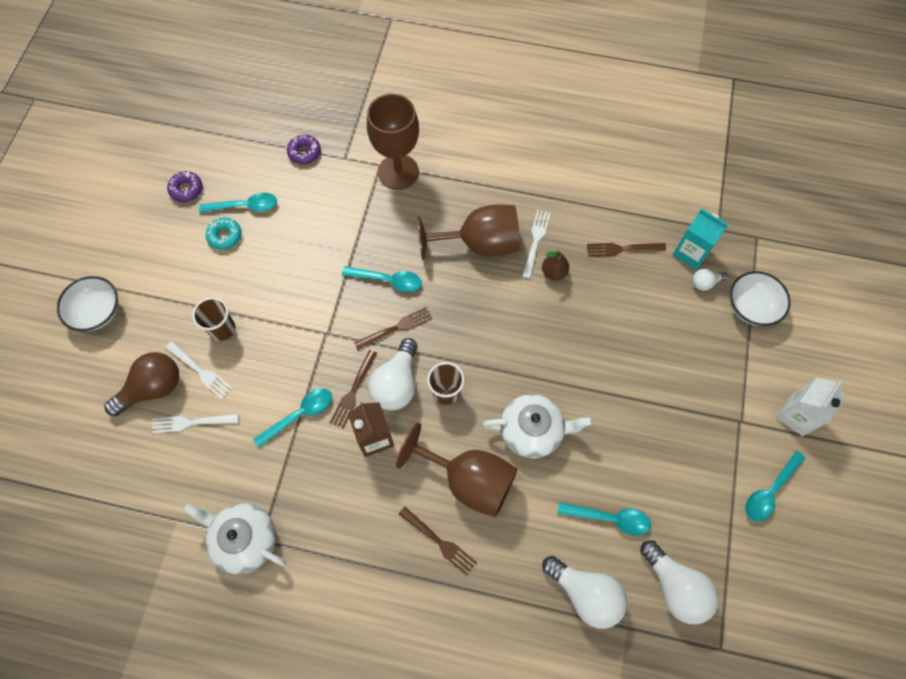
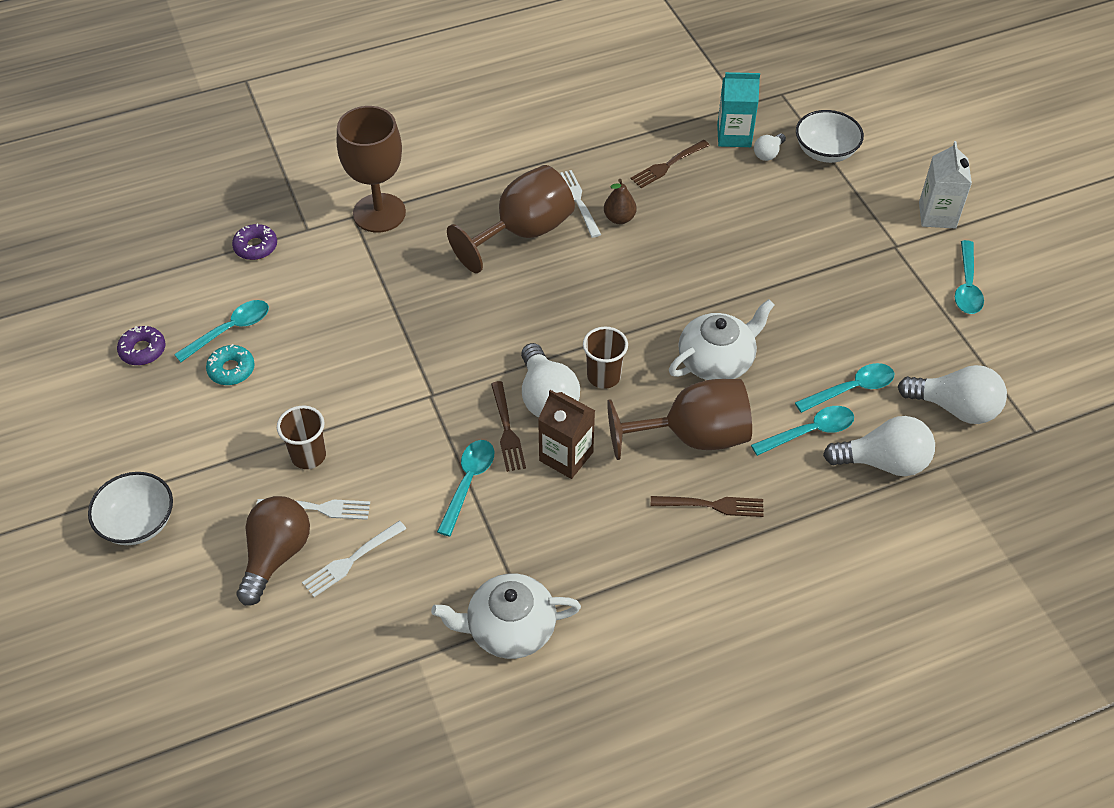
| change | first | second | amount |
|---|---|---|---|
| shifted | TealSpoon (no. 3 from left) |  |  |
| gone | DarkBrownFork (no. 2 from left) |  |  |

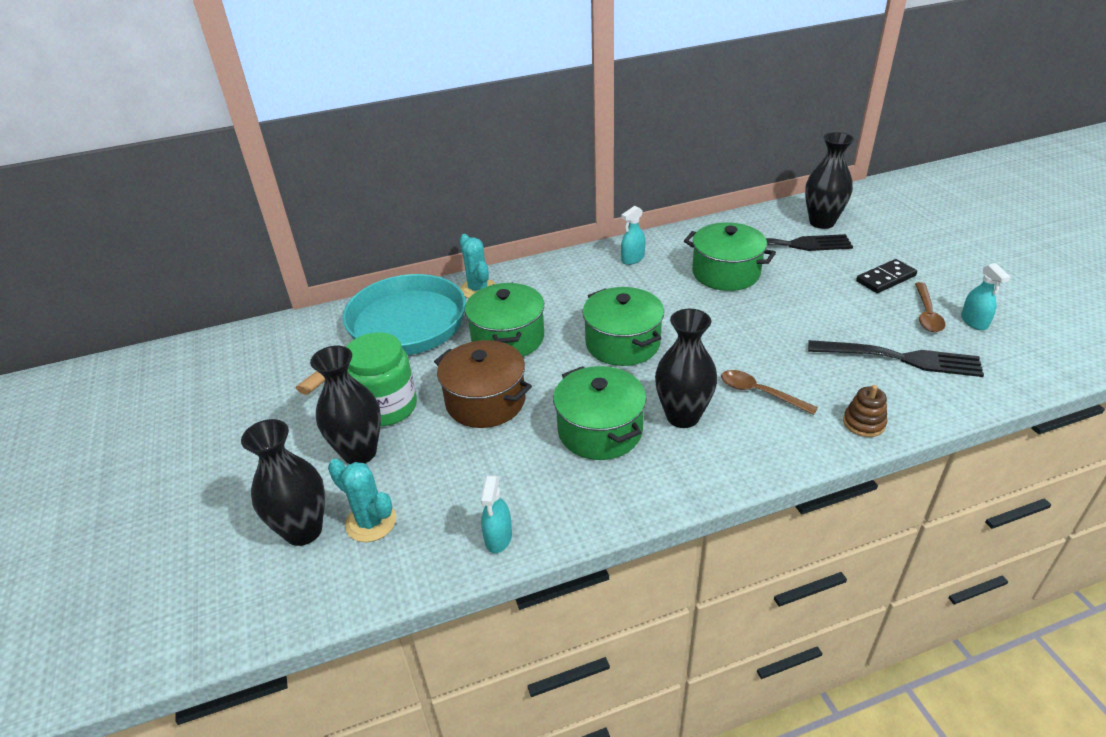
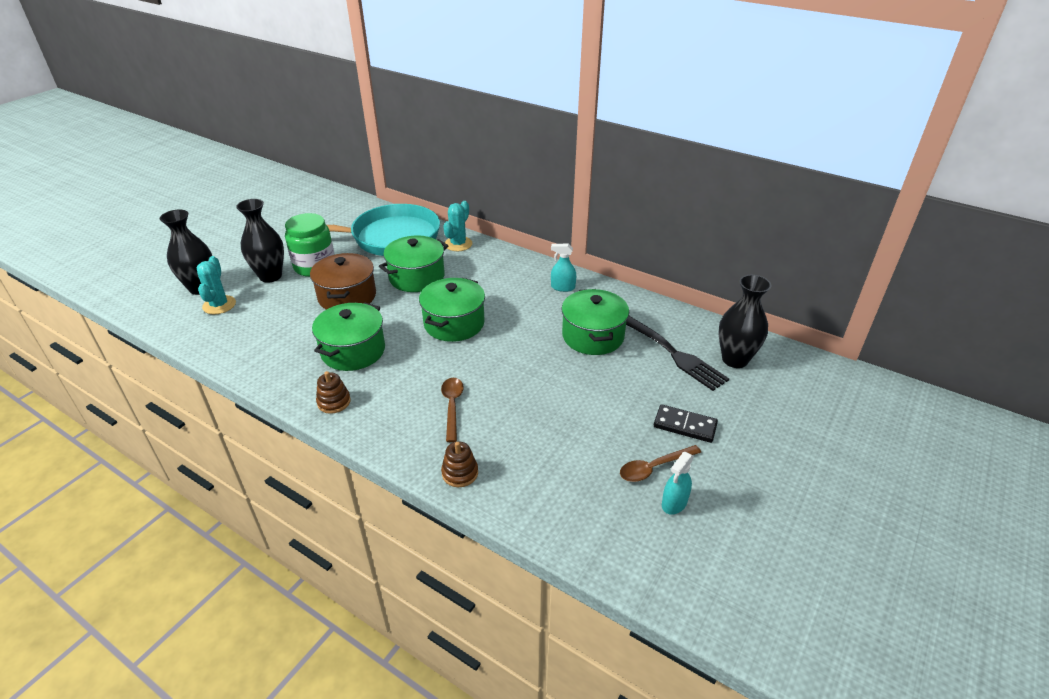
| change | first | second | amount |
|---|---|---|---|
| gone | BlackTallVase (no. 3 from left) |  |  |
| gone | BlackFork (no. 2 from left) |  |  |
| gone | TealSprayCleaner (no. 1 from left) |  |  |
| new |  | DarkBrownRingStacker (no. 1 from left) |  |

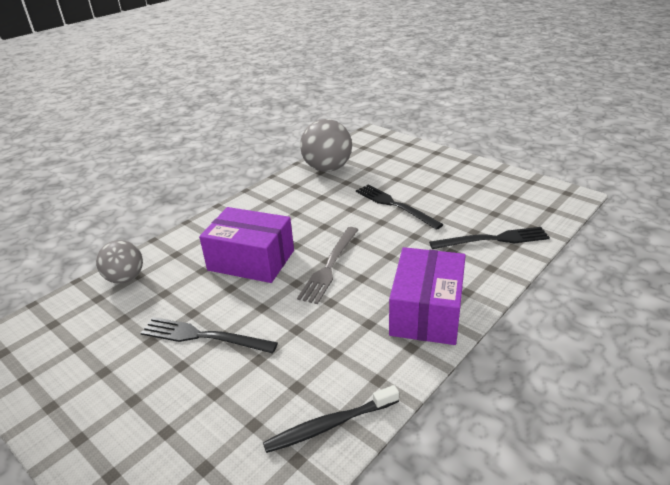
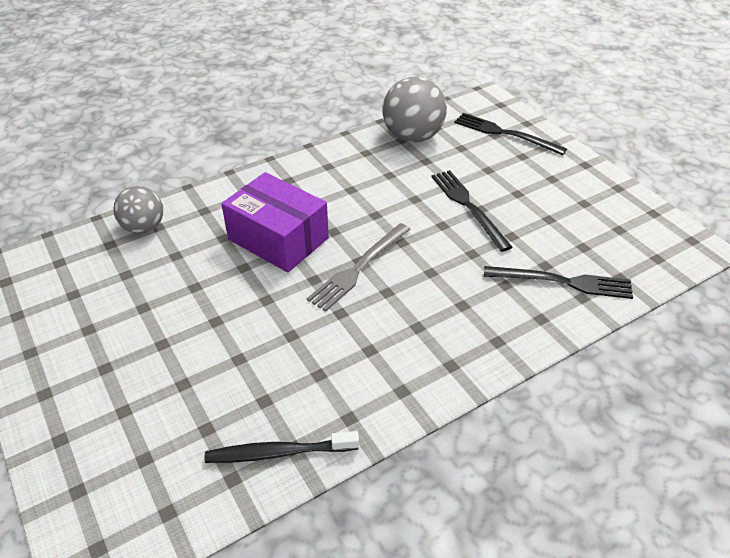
| change | first | second | amount |
|---|---|---|---|
| gone | RoyalPurplePackage (no. 2 from left) |  |  |
| shifted | BlackFork (no. 1 from left in the first image) | BlackFork (no. 2 from left) |  |

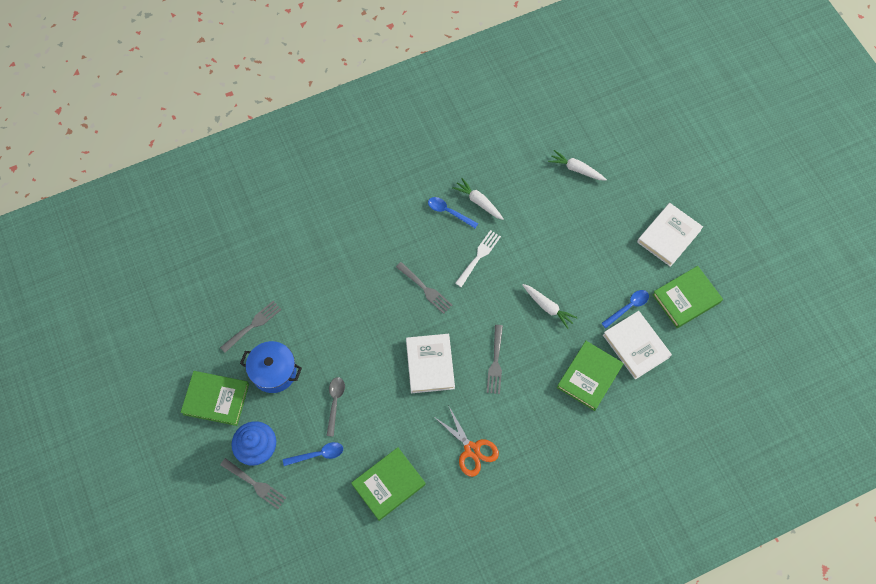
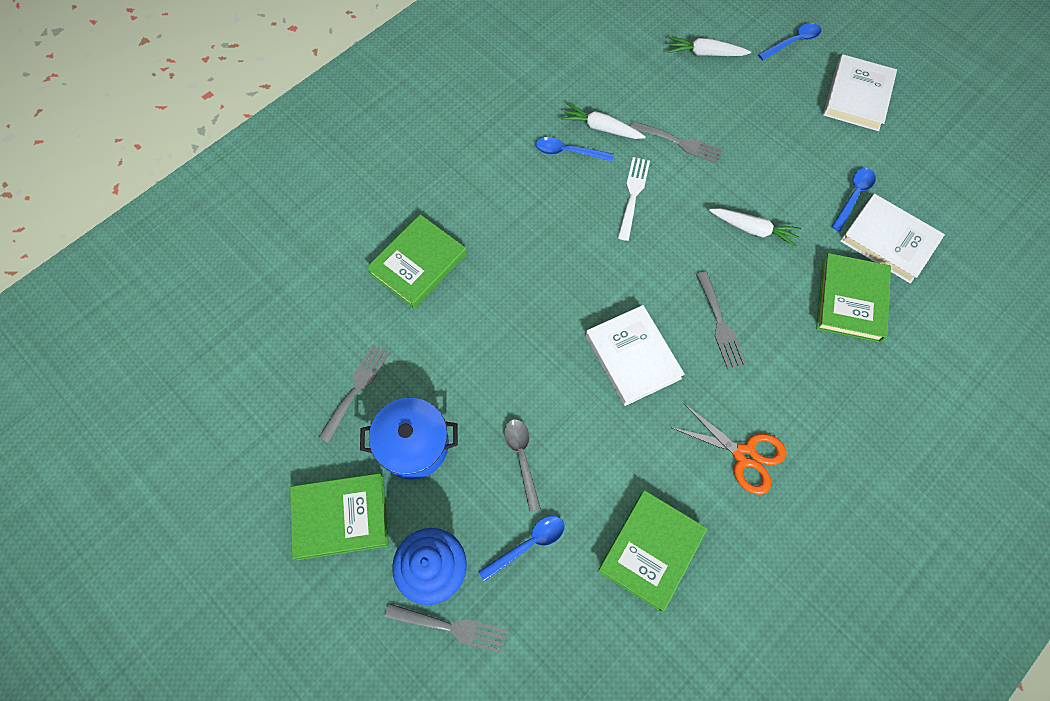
| change | first | second | amount |
|---|---|---|---|
| shifted | AshGreyFork (no. 3 from left) |  |  |
| shifted | LeafGreenHardback (no. 4 from left in the first image) | LeafGreenHardback (no. 2 from left) |  |
| new |  | RoyalBlueSpoon (no. 3 from left) |  |

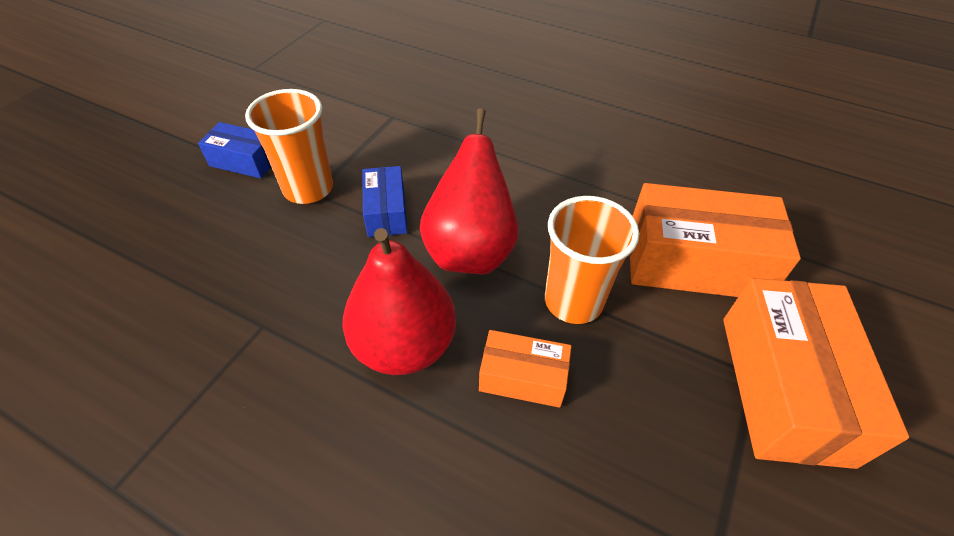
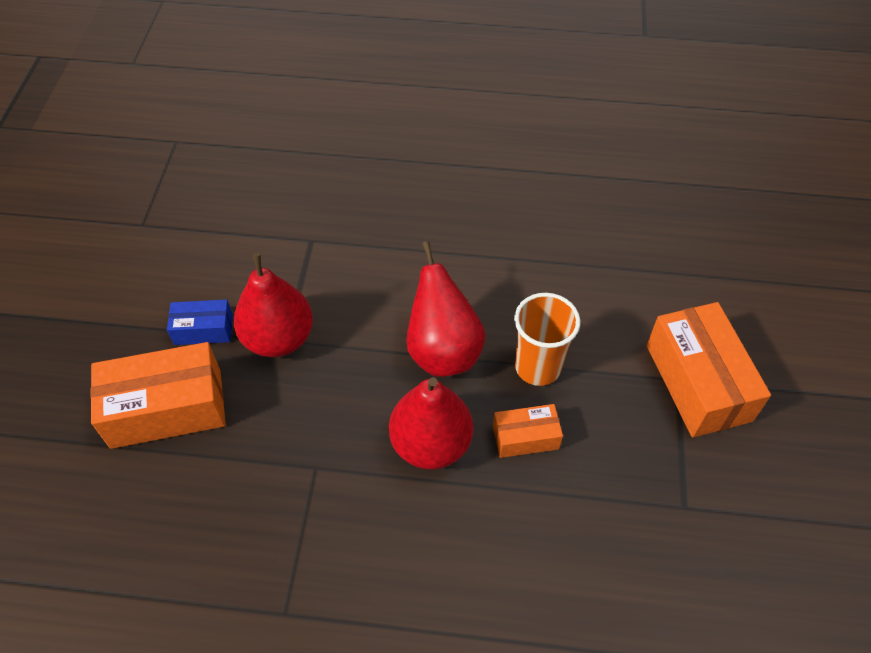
| change | first | second | amount |
|---|---|---|---|
| swapped | BrightOrangeBeaker (no. 1 from left) | ScarletPear (no. 1 from left) |  |
| gone | RoyalBluePackage (no. 2 from left) |  |  |
| shifted | BrightOrangePackage (no. 2 from left in the first image) | BrightOrangePackage (no. 1 from left) |  |

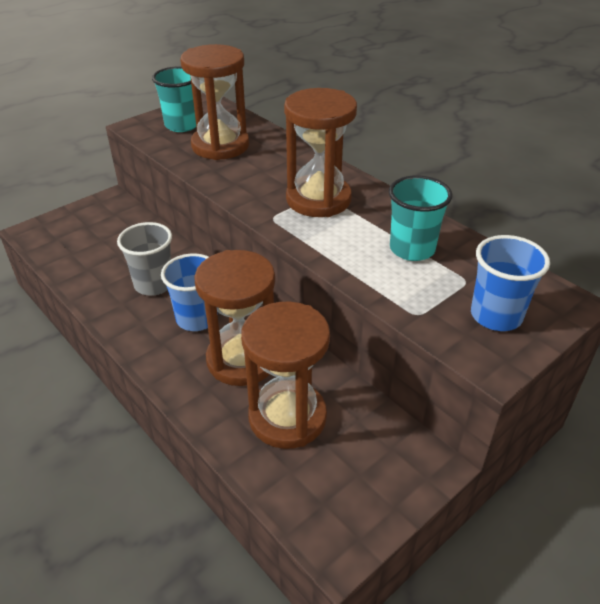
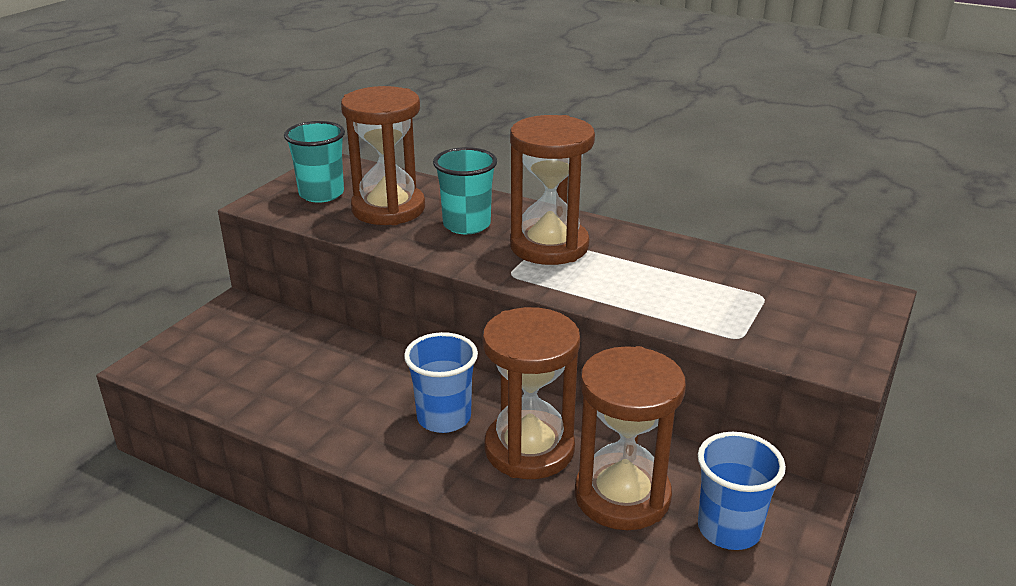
| change | first | second | amount |
|---|---|---|---|
| shifted | TealBeaker (no. 2 from left) |  |  |
| gone | AshGreyBeaker |  |  |
| shifted | RoyalBlueBeaker (no. 2 from left) |  |  |

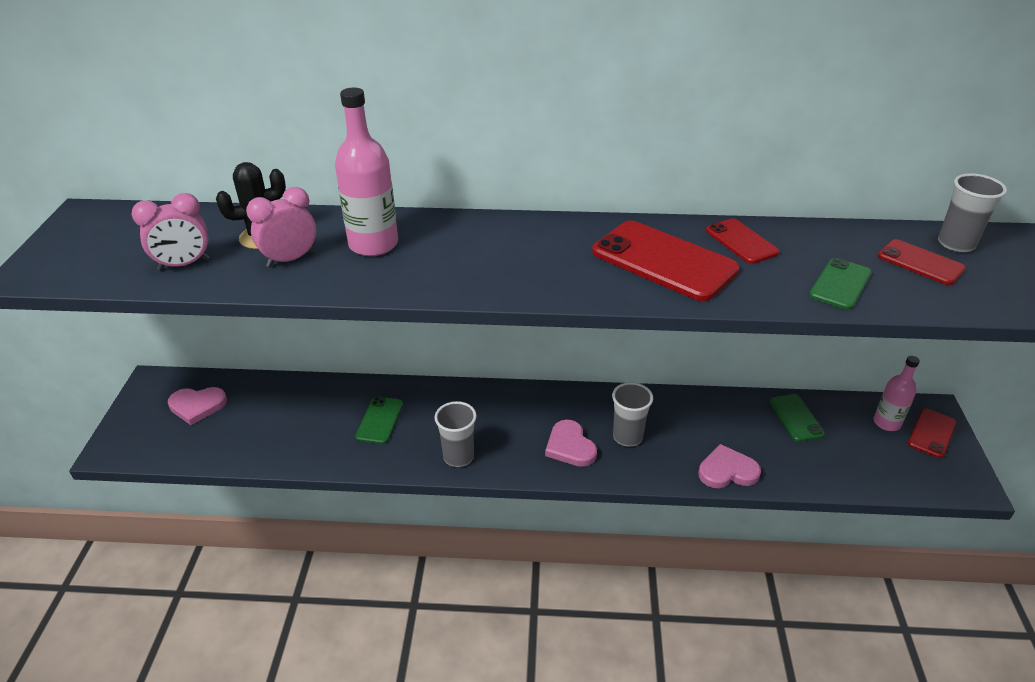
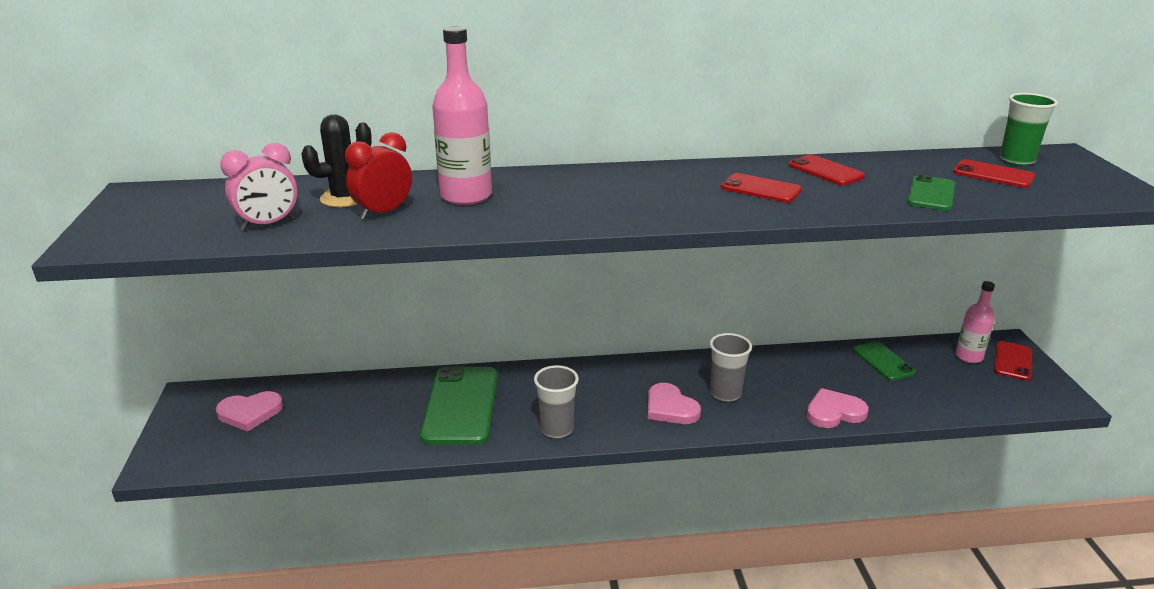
| change | first | second | amount |
|---|---|---|---|
| repainted | AshGreyBeaker (no. 3 from left) | LeafGreenBeaker |  |
| repainted | RosyBedsideClock (no. 2 from left) | ScarletBedsideClock |  |
| scaled | ScarletPhone (no. 1 from left) |  | x0.55 |
| scaled | LeafGreenPhone (no. 1 from left) |  | x1.82 |

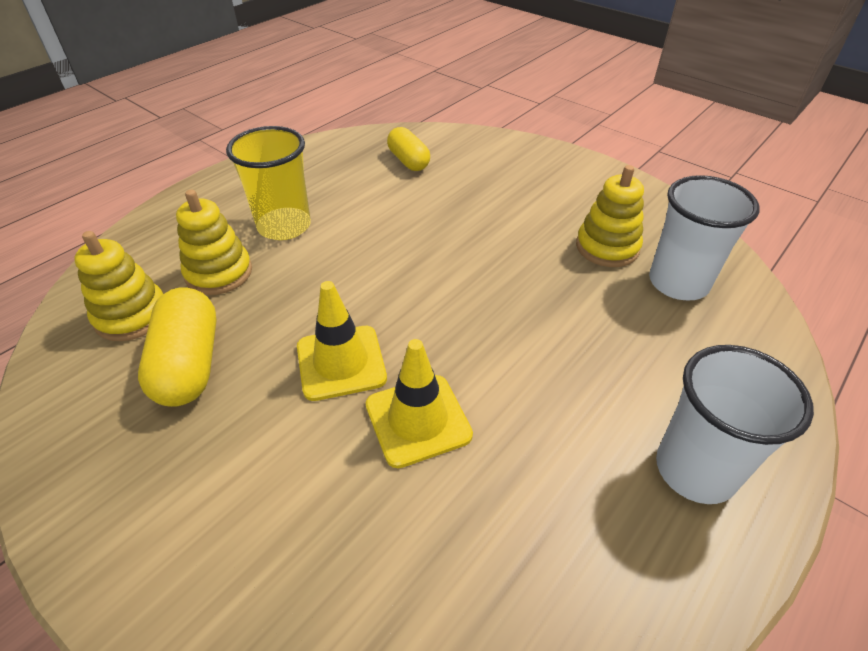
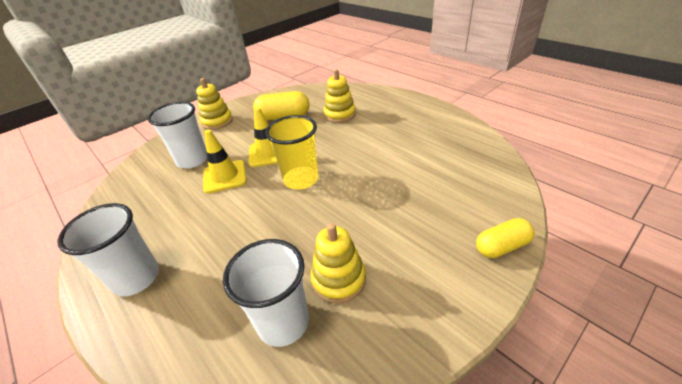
| change | first | second | amount |
|---|---|---|---|
| shifted | BrightYellowBeaker |  |  |
| shifted | BrightYellowPillShape (no. 2 from left) |  |  |
| shifted | BrightYellowRingStacker (no. 1 from left) |  |  |
| new |  | WhiteBeaker (no. 2 from left) |  |

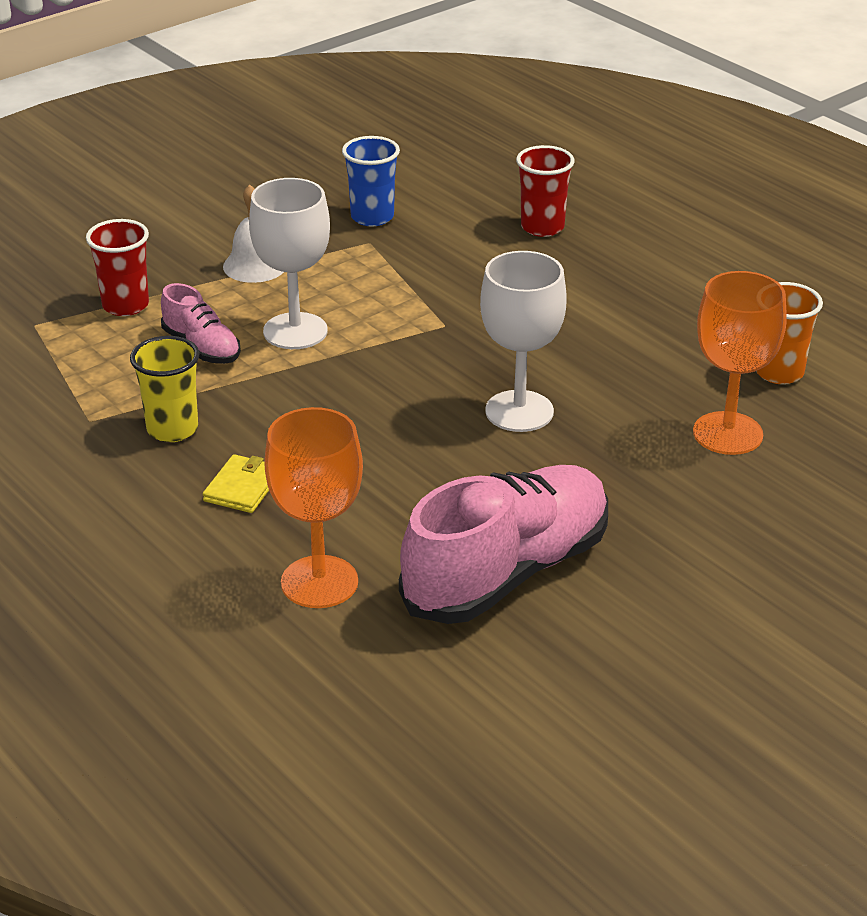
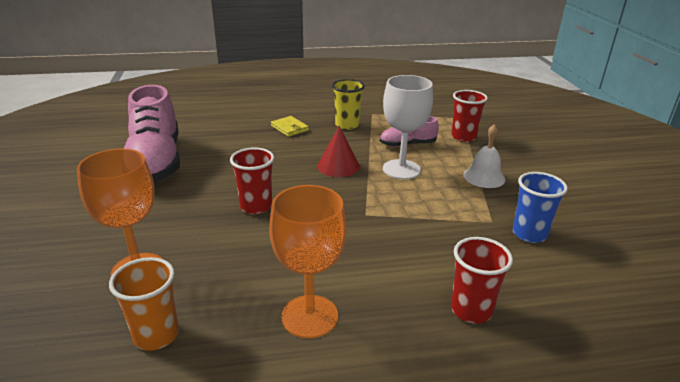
| change | first | second | amount |
|---|---|---|---|
| swapped | WhiteWineGlass (no. 2 from left) | ScarletBeaker (no. 1 from left) |  |
| shifted | BrightOrangeWineGlass (no. 1 from left in the first image) | BrightOrangeWineGlass (no. 2 from left) |  |
| new |  | ScarletSolidCone |  |

